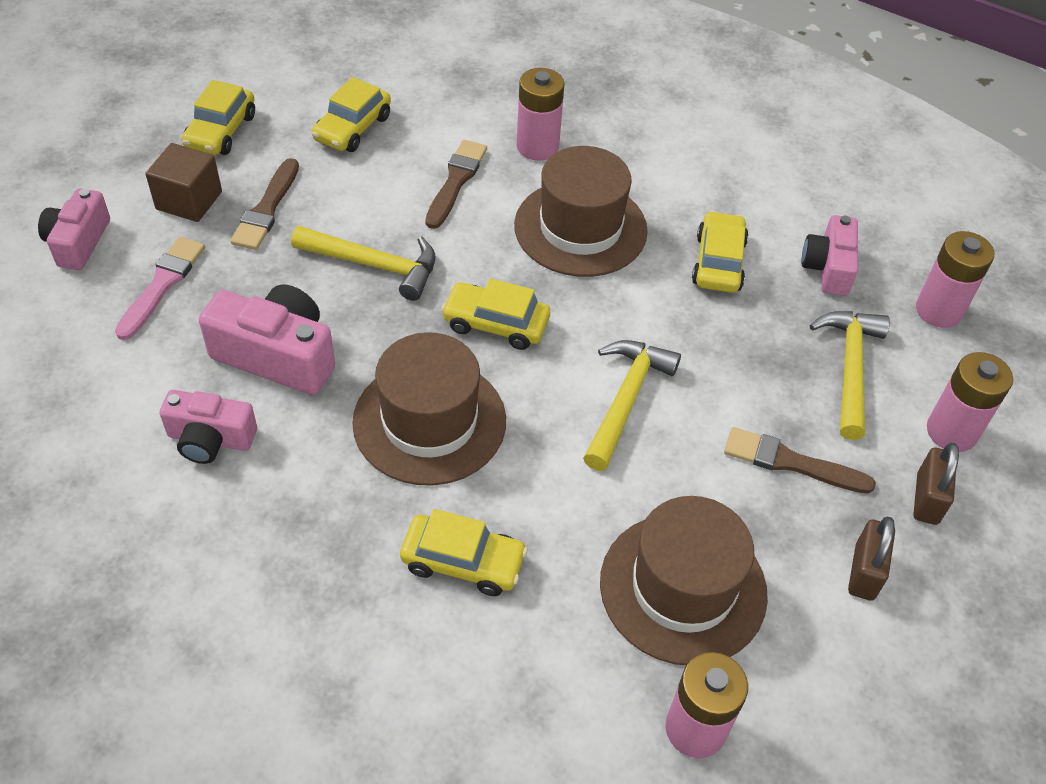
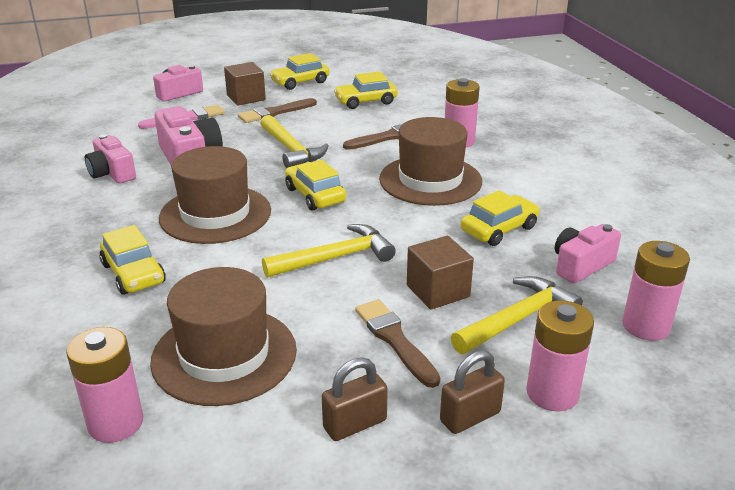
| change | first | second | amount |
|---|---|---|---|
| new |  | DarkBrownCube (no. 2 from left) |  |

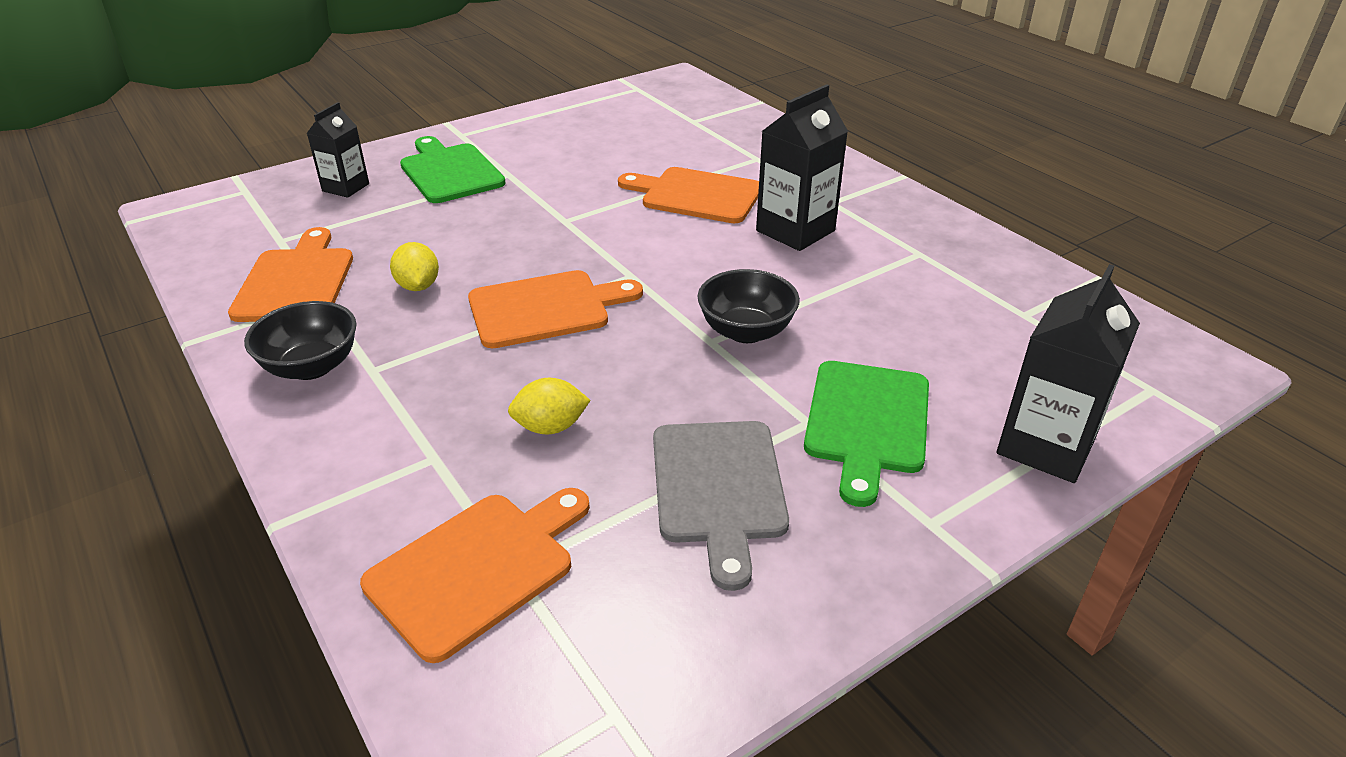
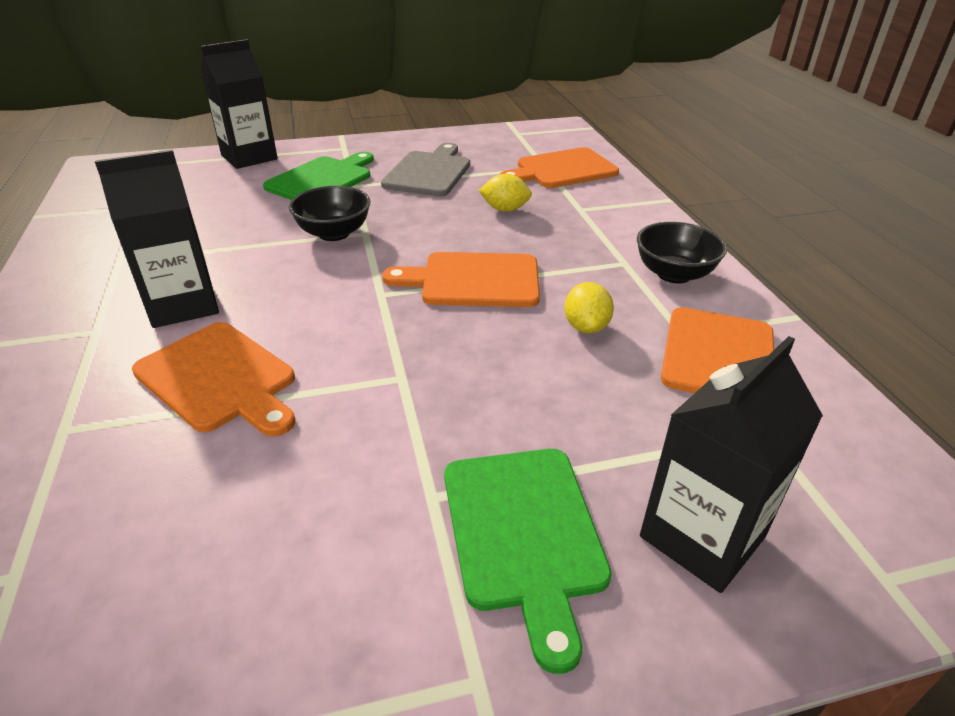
| change | first | second | amount |
|---|---|---|---|
| scaled | BlackCarton (no. 1 from left in the first image) | BlackCarton (no. 3 from left) | x1.60 |

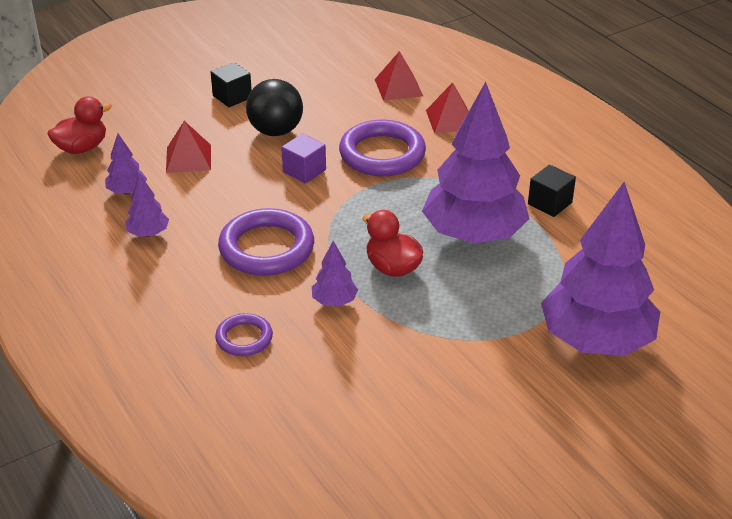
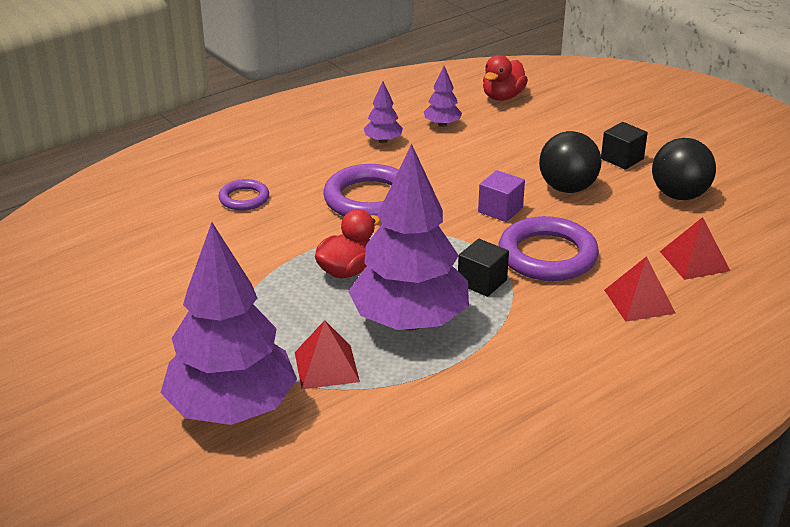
| change | first | second | amount |
|---|---|---|---|
| rotated | ScarletToyDuck (no. 1 from left in the first image) | ScarletToyDuck (no. 2 from left) | 75 degrees clockwise |
| shifted | ScarletSolidPyramid (no. 1 from left) |  |  |
| shifted | BlackCube (no. 2 from left in the first image) | BlackCube (no. 1 from left) |  |
| gone | RoyalPurpleFirTree (no. 3 from left) |  |  |
| new |  | BlackBall (no. 2 from left) |  |

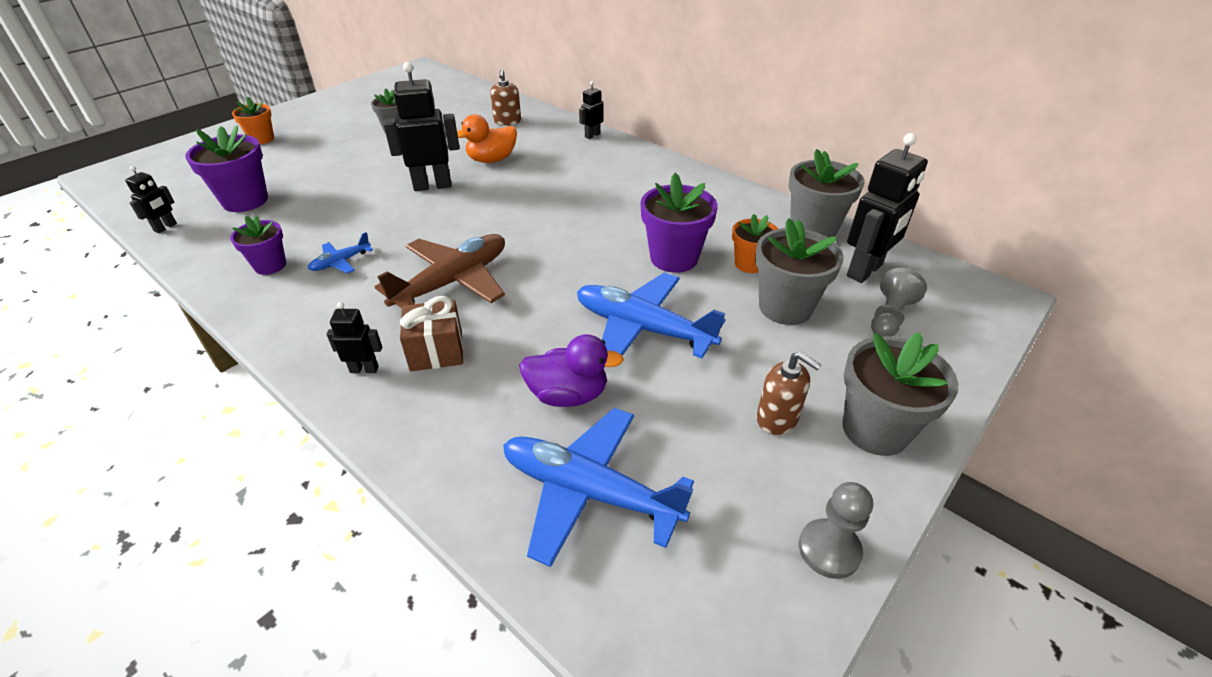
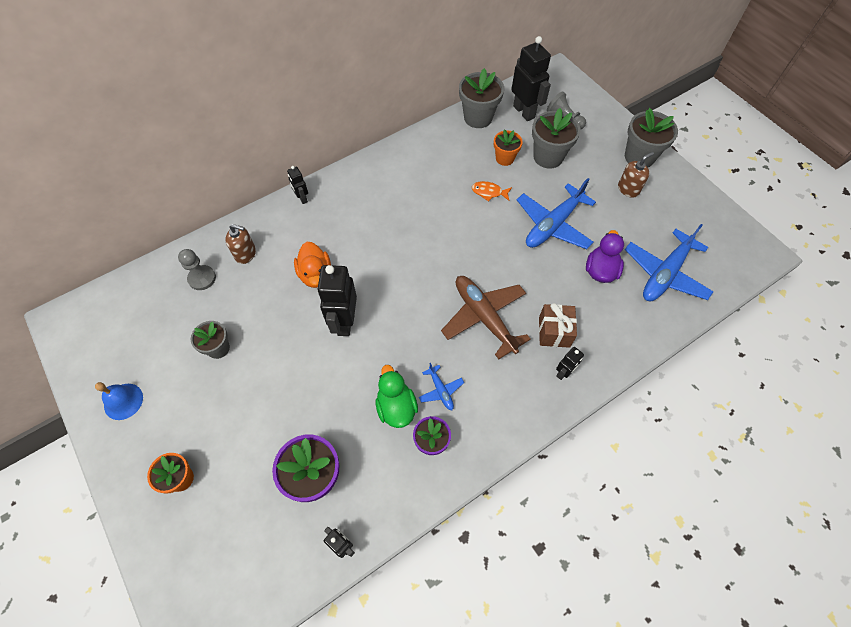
| change | first | second | amount |
|---|---|---|---|
| swapped | RoyalPurpleFlowerPot (no. 3 from left) | BrightOrangeFishFigure |  |
| rotated | BlackRobotFigure (no. 2 from left in the first image) | BlackRobotFigure (no. 5 from left) | 150 degrees counterclockwise |
| shifted | AshGreyChessPawn (no. 1 from left) |  |  |
| new |  | LeafGreenToyDuck |  |
| new |  | RoyalBlueSchoolBell |  |

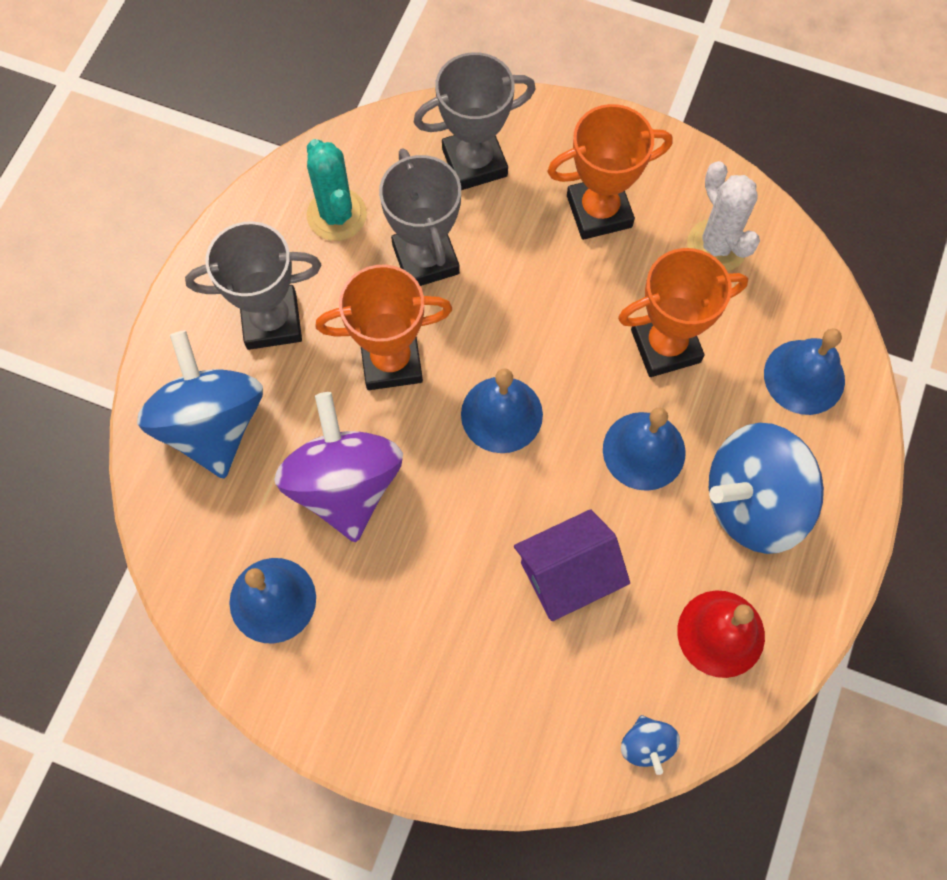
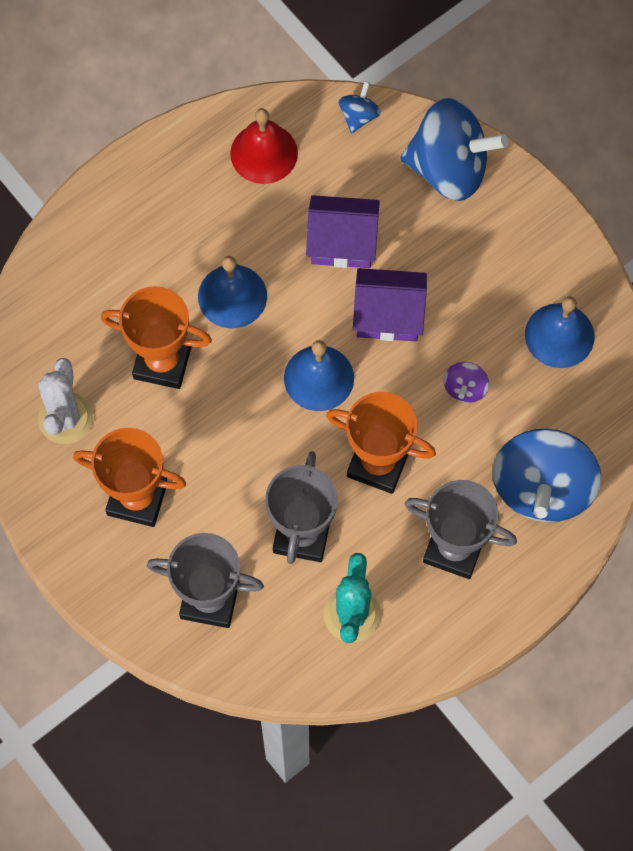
| change | first | second | amount |
|---|---|---|---|
| gone | RoyalBlueSchoolBell (no. 4 from left) |  |  |
| scaled | RoyalPurpleWhirligig |  | x0.44 |
| shifted | RoyalBlueWhirligig (no. 3 from left in the first image) | RoyalBlueWhirligig (no. 2 from left) |  |
| new |  | RoyalPurpleCottage (no. 2 from left) |  |

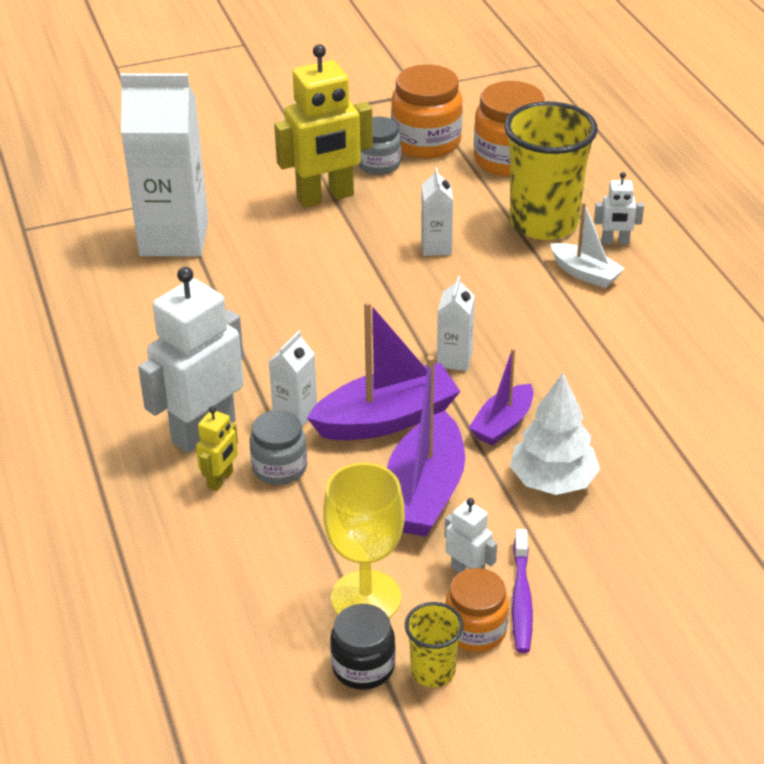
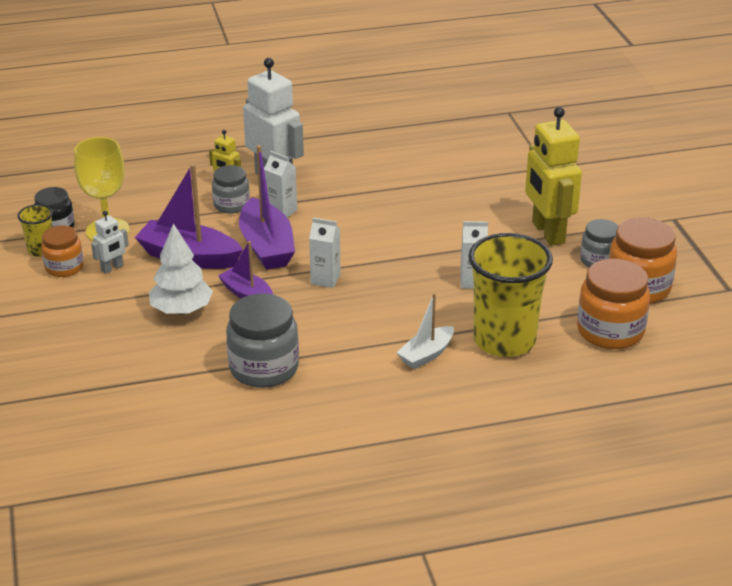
| change | first | second | amount |
|---|---|---|---|
| gone | WhiteCarton (no. 1 from left) |  |  |
| gone | WhiteRobotFigure (no. 3 from left) |  |  |
| gone | RoyalPurpleToothbrush |  |  |
| new |  | AshGreyPreserveJar (no. 2 from left) |  |

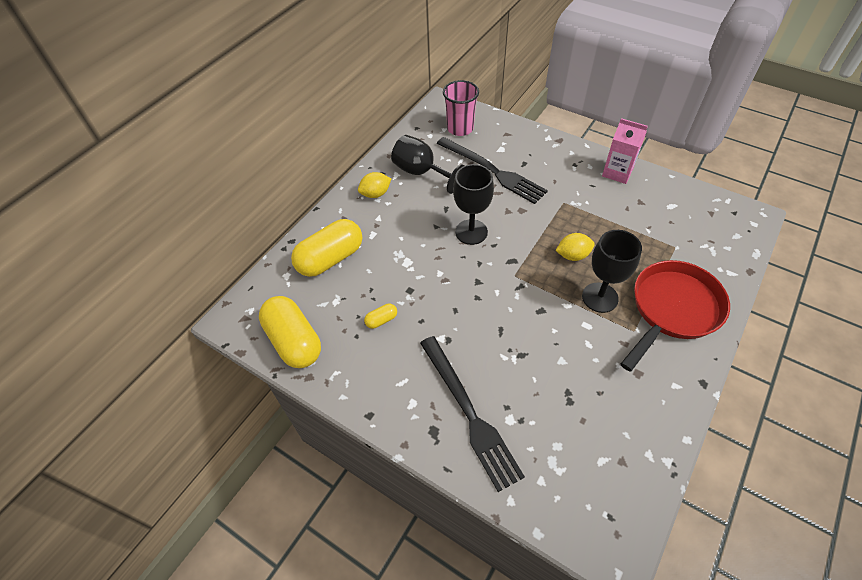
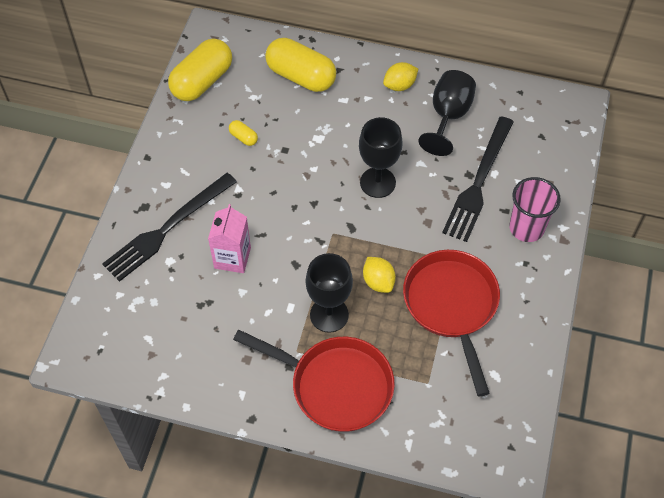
| change | first | second | amount |
|---|---|---|---|
| shifted | RosyBeaker |  |  |
| shifted | RosyCarton |  |  |
| rotated | BrightYellowToyLemon (no. 1 from left in the first image) | BrightYellowToyLemon (no. 2 from left) | 75 degrees counterclockwise |
| new |  | ScarletSkillet (no. 2 from left) |  |

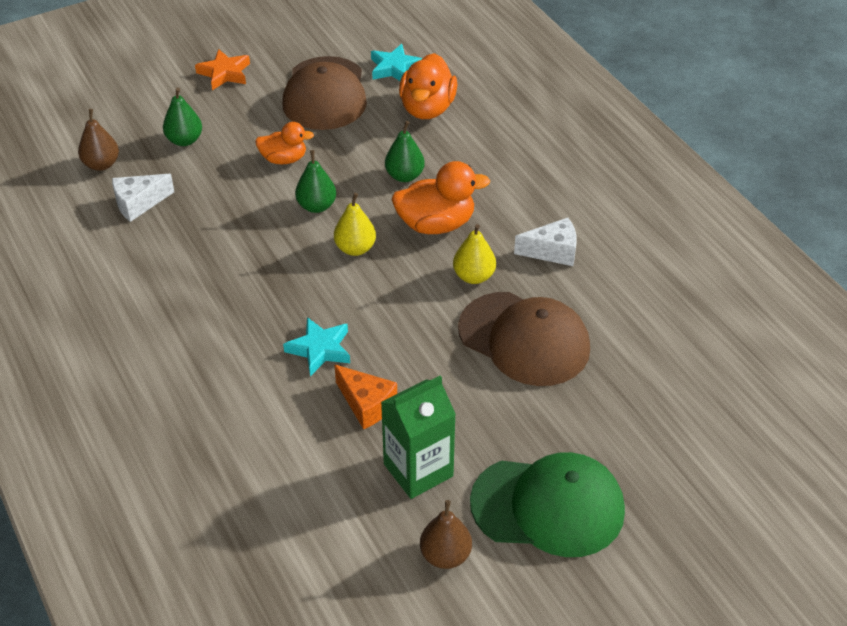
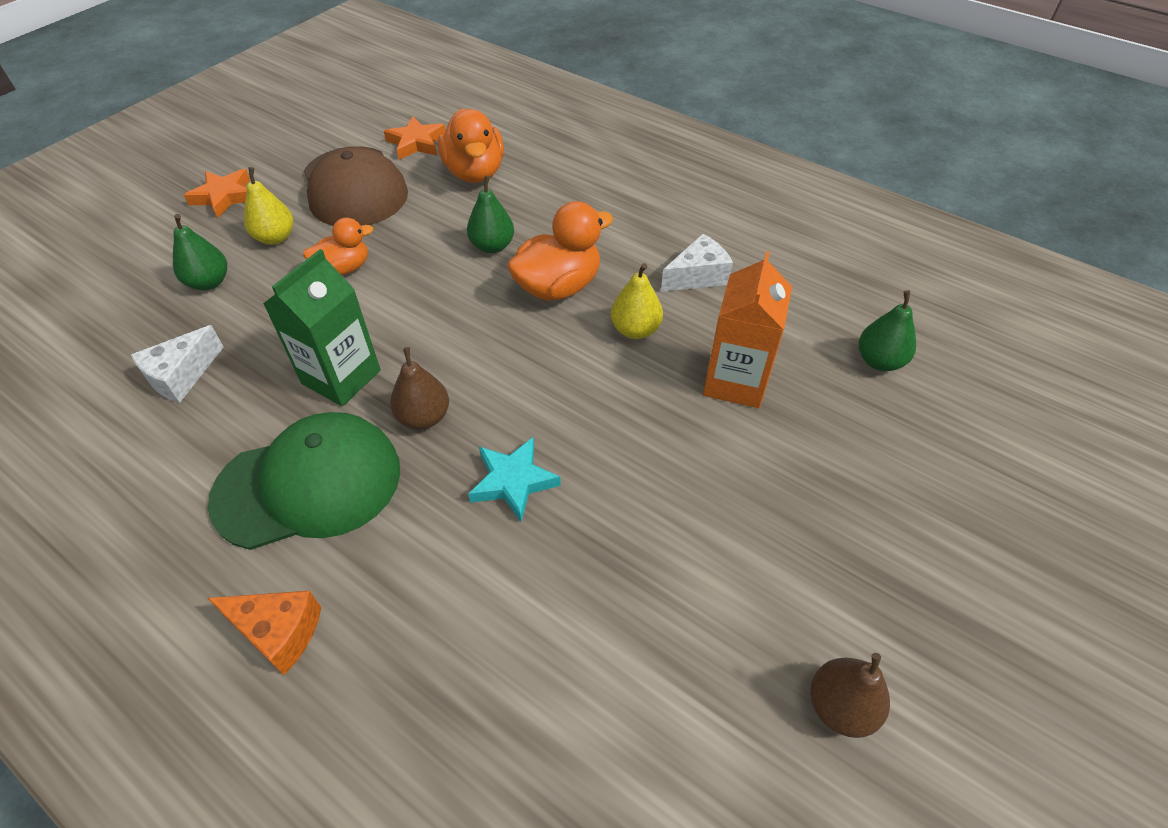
| change | first | second | amount |
|---|---|---|---|
| repainted | TealFivePointedStar (no. 2 from left) | BrightOrangeFivePointedStar (no. 2 from left) |  |
| shifted | DarkBrownPear (no. 1 from left) |  |  |
| shifted | LeafGreenPear (no. 2 from left in the first image) | LeafGreenPear (no. 3 from left) |  |
| shifted | BrightYellowPear (no. 1 from left) |  |  |
| swapped | DarkBrownBaseballCap (no. 2 from left) | BrightOrangeCarton |  |
| shifted | BrightOrangePieceOfCheese |  |  |
| shifted | LeafGreenCarton |  |  |
| shifted | LeafGreenBaseballCap |  |  |

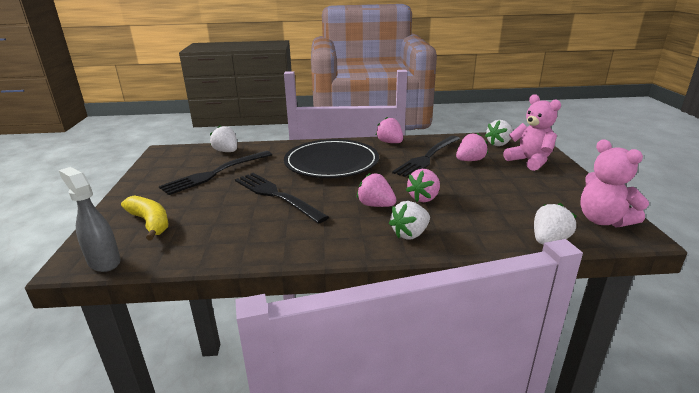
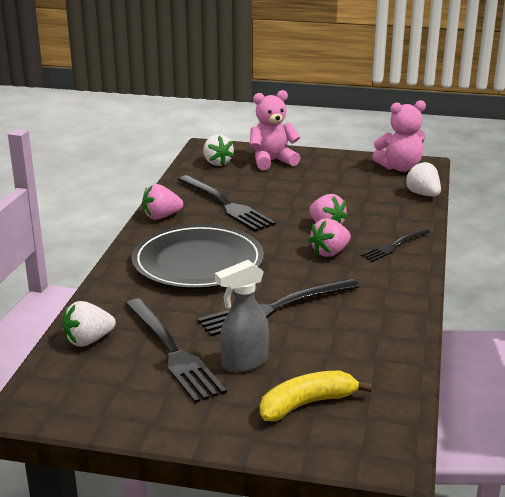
| change | first | second | amount |
|---|---|---|---|
| gone | RosyToyStrawberry (no. 4 from left) |  |  |
| shifted | AshGreySprayCleaner |  |  |
| swapped | WhiteToyStrawberry (no. 2 from left) | BlackFork (no. 4 from left) |  |

